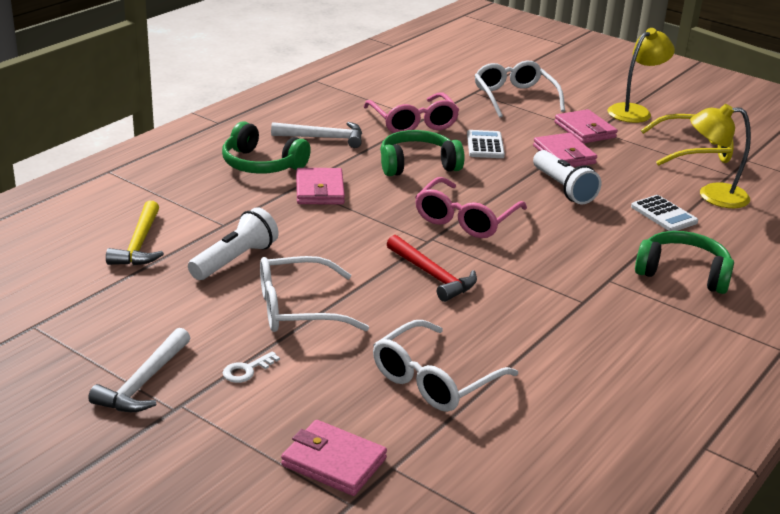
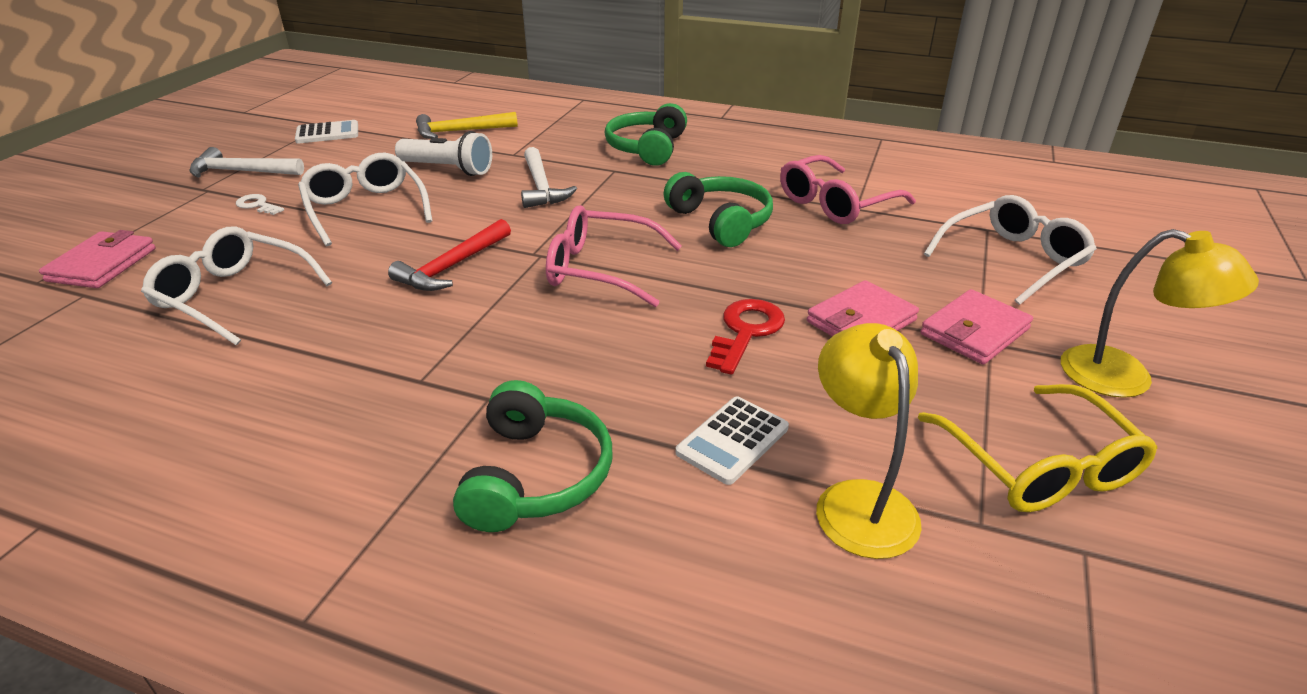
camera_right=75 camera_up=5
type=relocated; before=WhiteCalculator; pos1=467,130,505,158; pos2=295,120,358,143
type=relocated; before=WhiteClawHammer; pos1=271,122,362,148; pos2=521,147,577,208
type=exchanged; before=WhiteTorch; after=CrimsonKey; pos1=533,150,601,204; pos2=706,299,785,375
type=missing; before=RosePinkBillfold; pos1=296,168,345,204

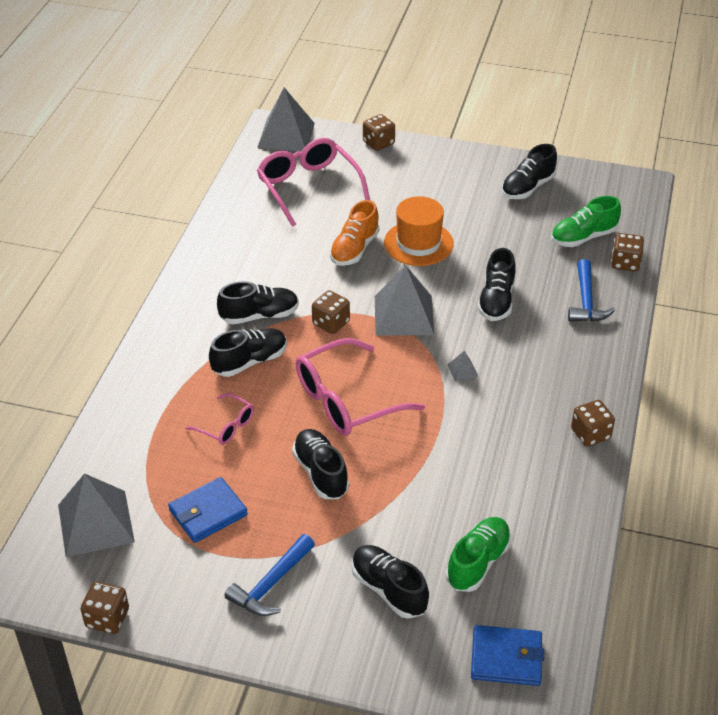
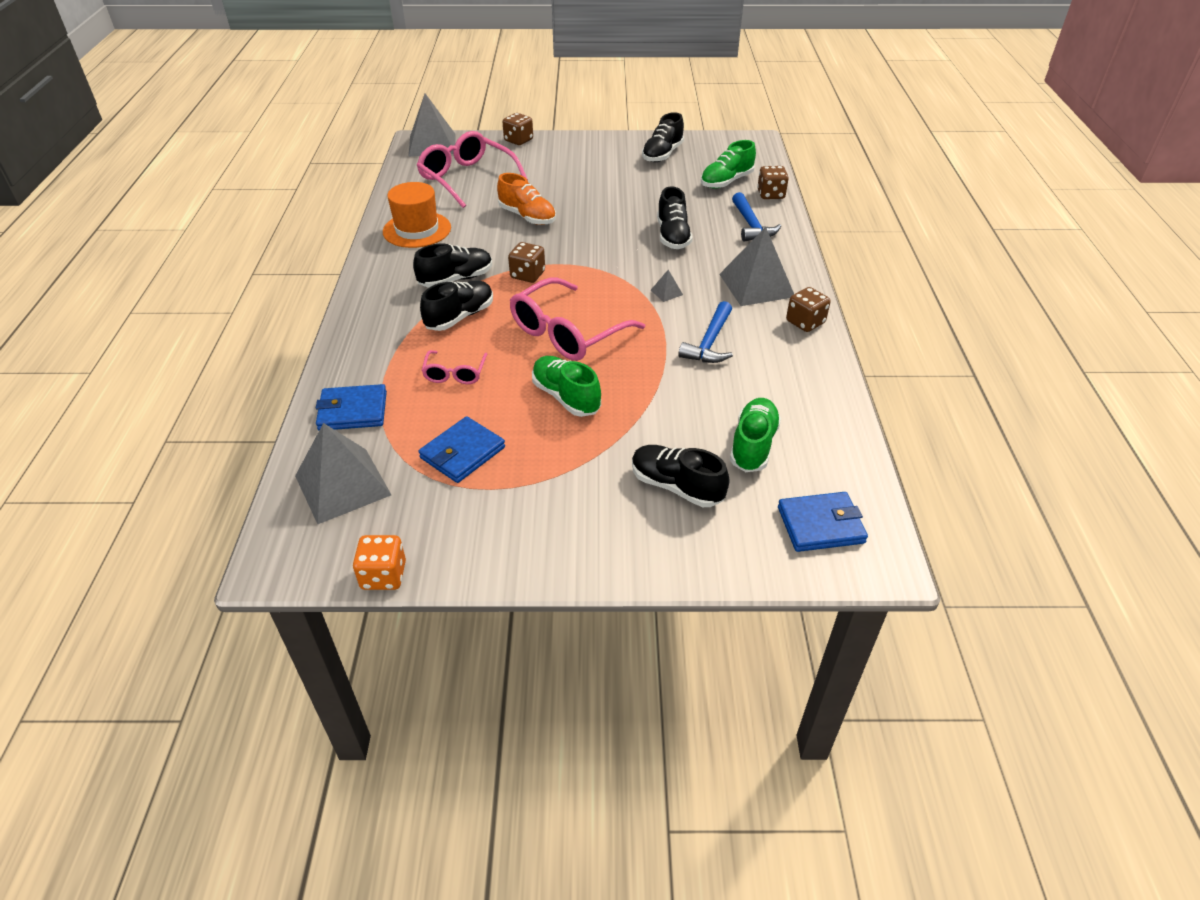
camera_right=-15 camera_up=0
type=appeared; after=BlueBillfold; pos2=316,384,387,430
type=colour; before=RussetDice; after=OrangeDice; pos1=81,582,129,634; pos2=353,535,406,590
type=relocated; before=OrangeTopHat; pos1=384,196,454,266; pos2=383,182,451,248
type=spun; before=RosePinkGlasses; pos1=185,393,254,445; pos2=422,350,488,384; turn=75
type=spun; before=OrangeLaceUpShoe; pos1=330,200,380,266; pos2=497,173,556,225; turn=-60
type=colour; before=BlackLaceUpShoe; after=LeafGreenLaceUpShoe; pos1=292,429,349,499; pos2=532,356,601,417
type=relocated; before=BlueClawHammer; pos1=225,534,315,616; pos2=678,301,733,363
type=relocated; before=GreyPyramid; pos1=375,265,434,336; pos2=719,227,794,306

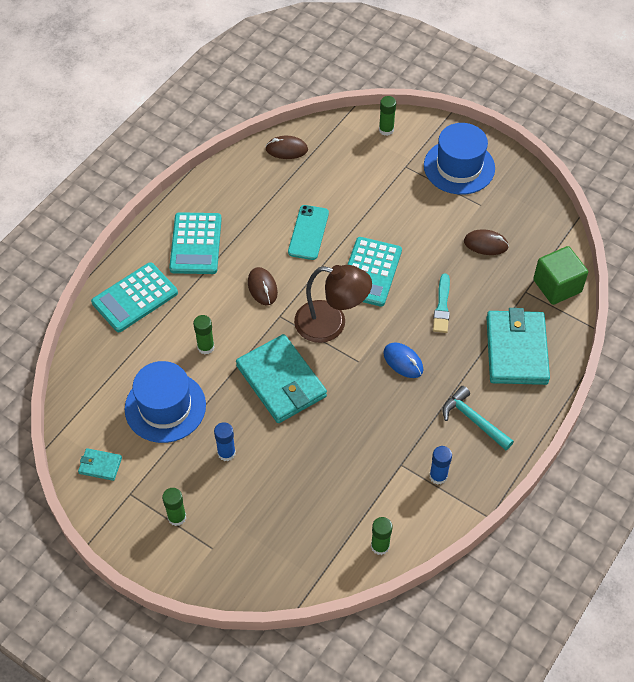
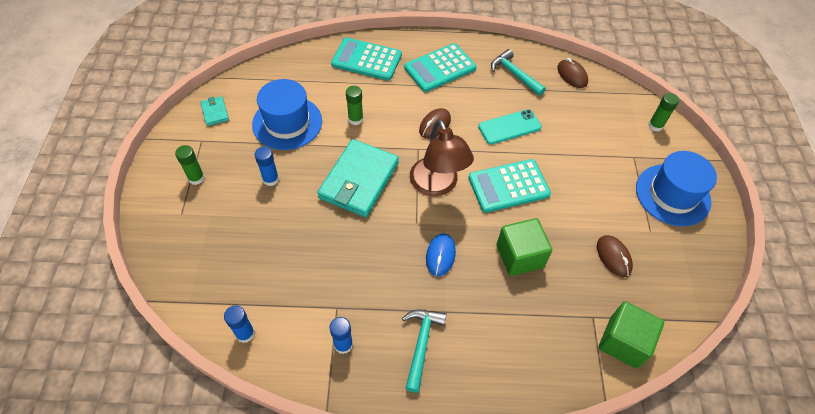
camera_right=55 camera_up=0
type=colour; before=LeafGreenGlueStick; after=BlueGlueStick; pos1=371,517,393,555; pos2=224,305,255,343
type=appeared; after=AquaClawHammer; pos2=491,49,546,96
type=exchanged; before=AquaPaintbrush; after=LeafGreenSolidCube; pos1=433,274,450,333; pos2=497,218,552,276
type=missing; before=AquaBillfold; pos1=486,308,550,385

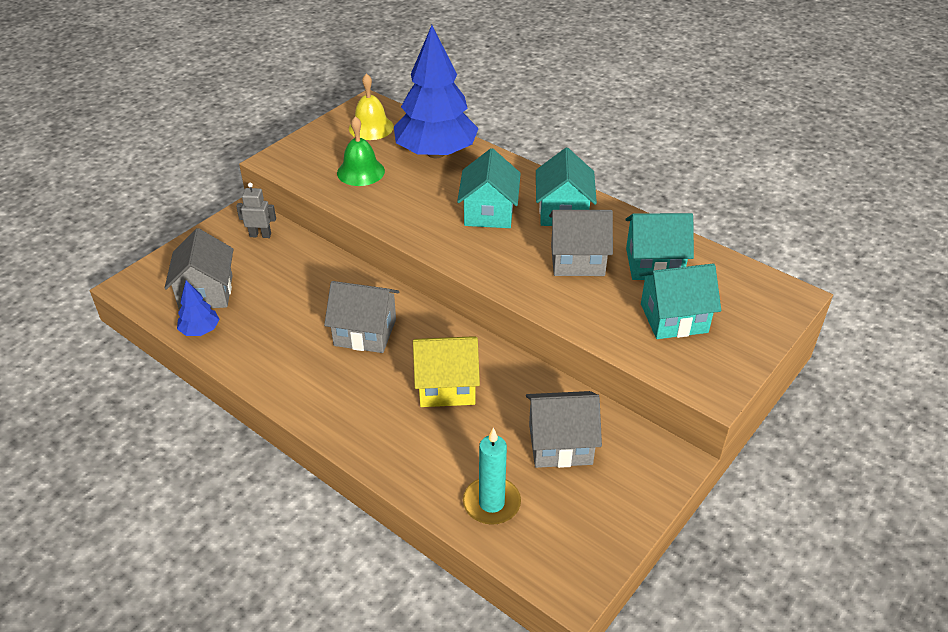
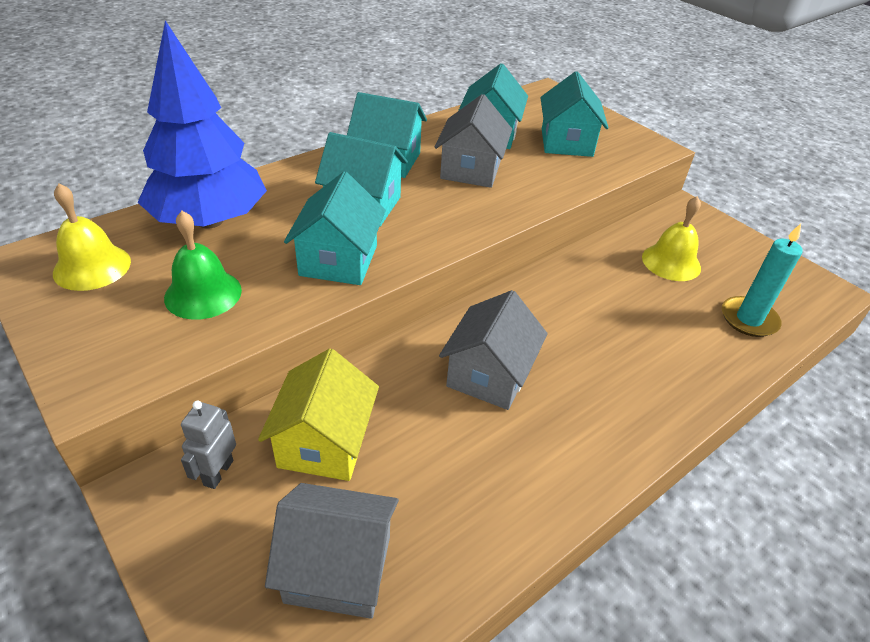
camera_right=-80 camera_up=0
type=relocated; before=YellowToyHouse; pos1=413,336,480,407; pos2=258,349,379,481
type=appeared; after=AquaToyHouse; pos2=284,172,386,285
type=exchanged; before=GreyToyHouse; after=YellowHandBell; pos1=526,391,602,468; pos2=642,196,701,281
type=missing; before=BlueFirTree; pos1=177,280,220,336

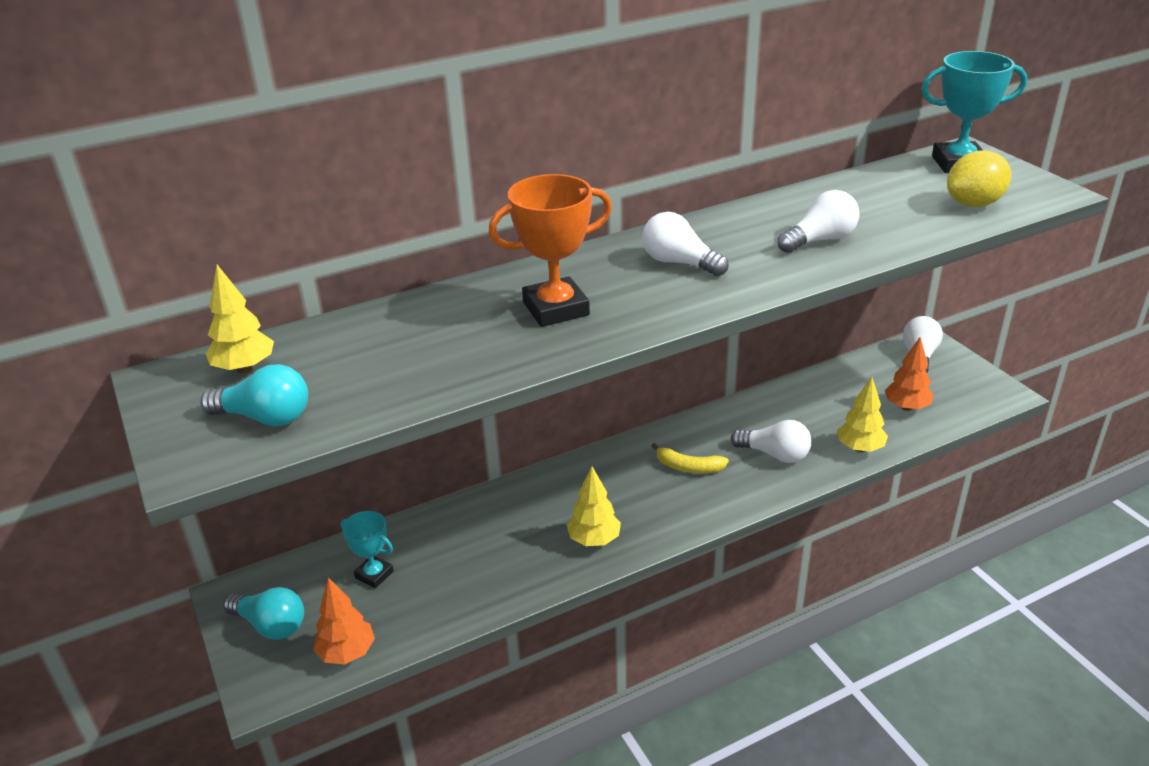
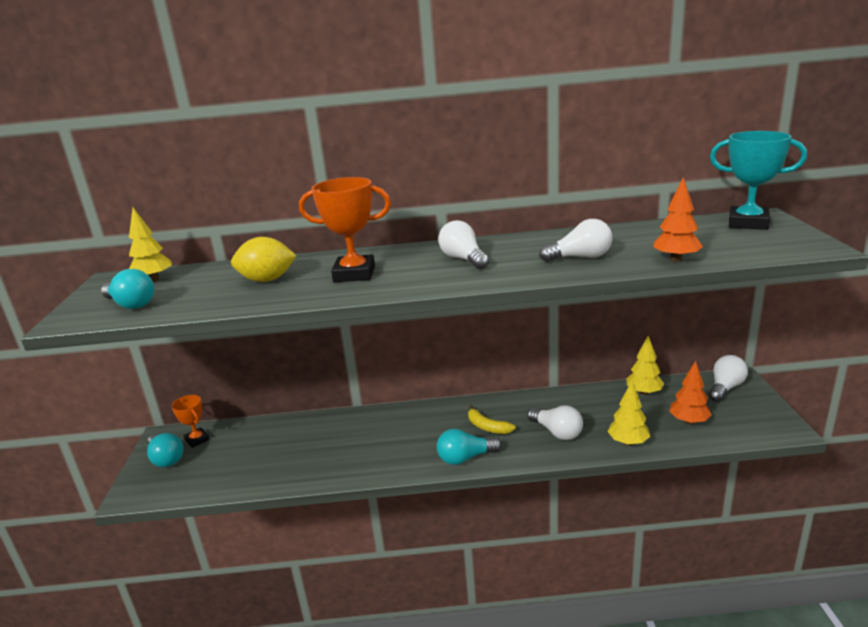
camera_right=25 camera_up=-10
type=appeared; after=OrangeTrophy; pos2=171,395,209,448
type=relocated; before=YellowToyLemon; pos1=947,150,1012,207; pos2=231,237,297,282
type=appeared; after=AquaLightbulb; pos2=437,429,502,465
type=relocated; before=YellowFirTree; pos1=567,466,621,546; pos2=626,336,664,395
type=relocated; before=OrangeFirTree; pos1=313,577,375,664; pos2=653,177,703,262
type=missing; before=AquaTrophy; pos1=341,511,394,588

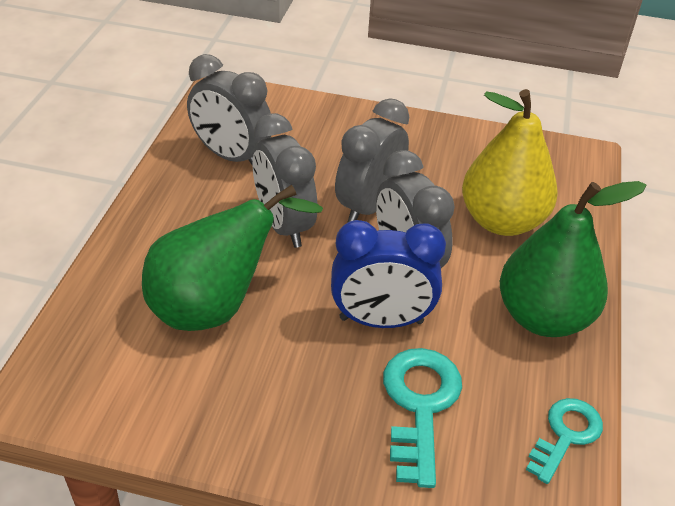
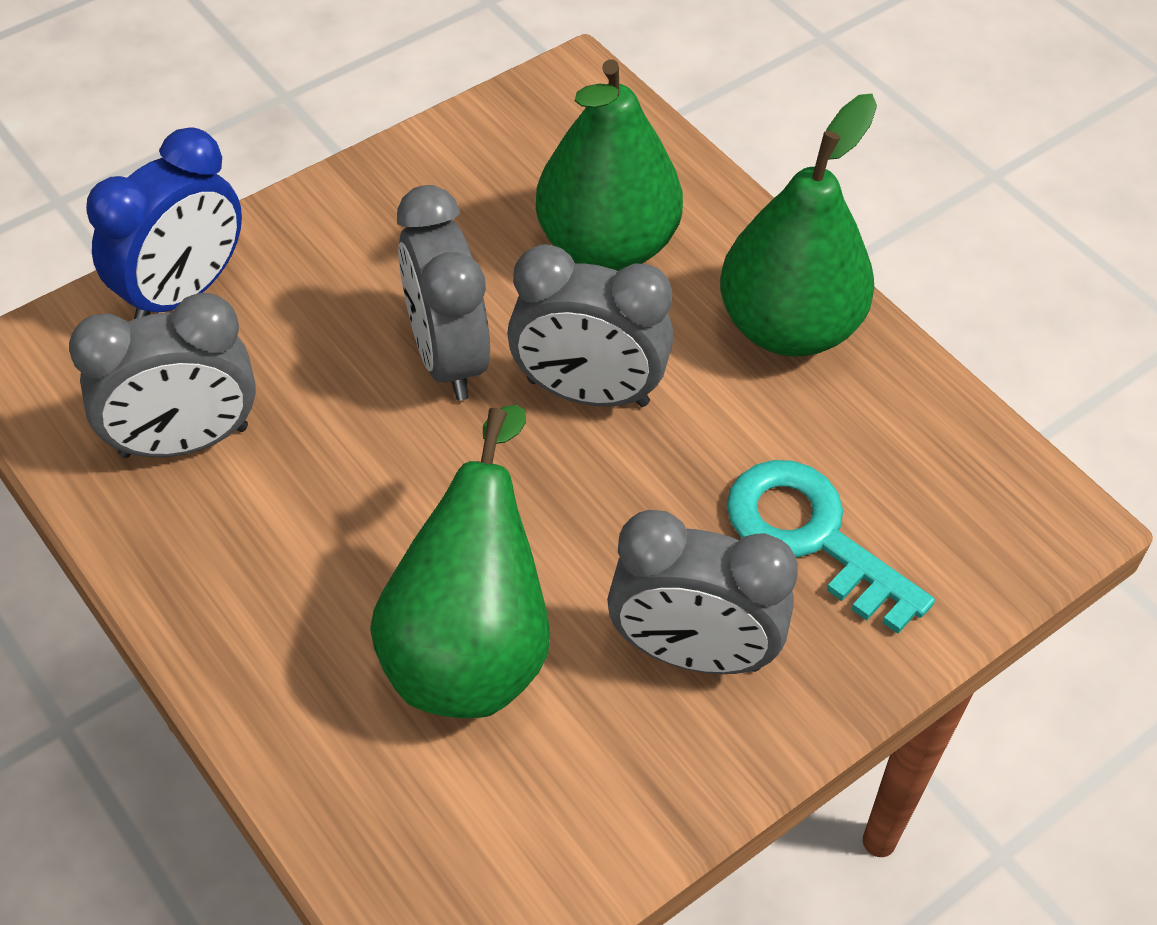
camera_right=-50 camera_up=10
type=relocated; before=BlueBedsideClock; pos1=331,220,446,328; pos2=86,127,242,319
type=colour; before=YellowPearFruit; after=LeafGreenPearFruit; pos1=462,89,558,236; pos2=536,59,683,271
type=relocated; before=GreyBedsideClock; pos1=253,113,317,248; pos2=607,510,798,674
type=missing; before=AquaKey; pos1=526,398,603,484

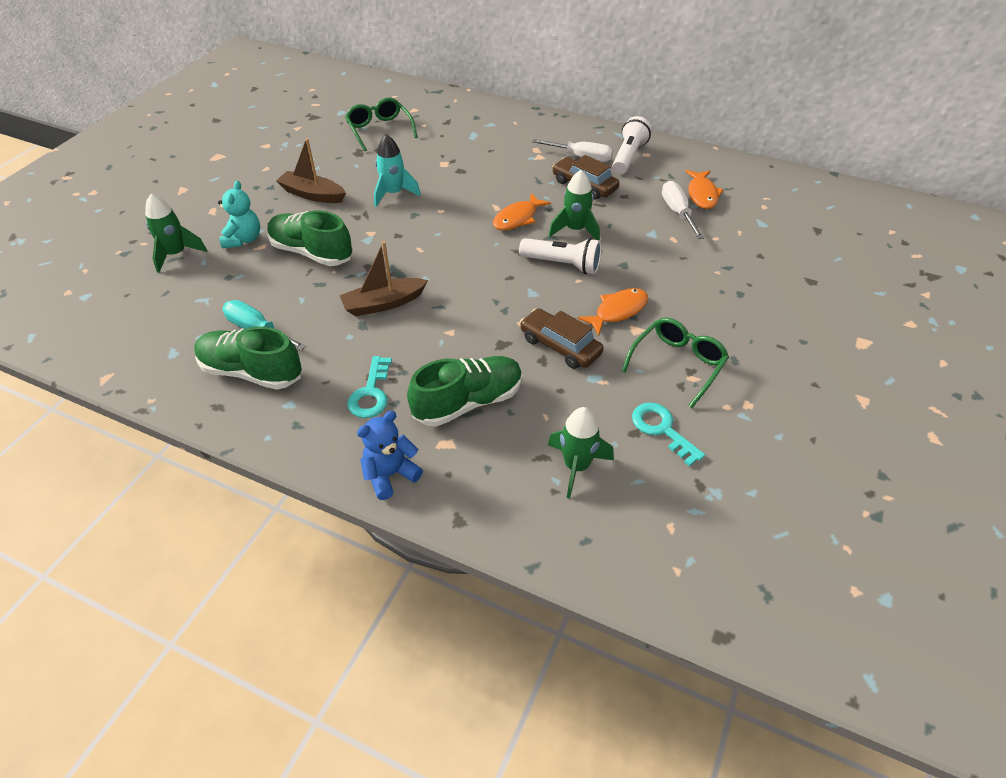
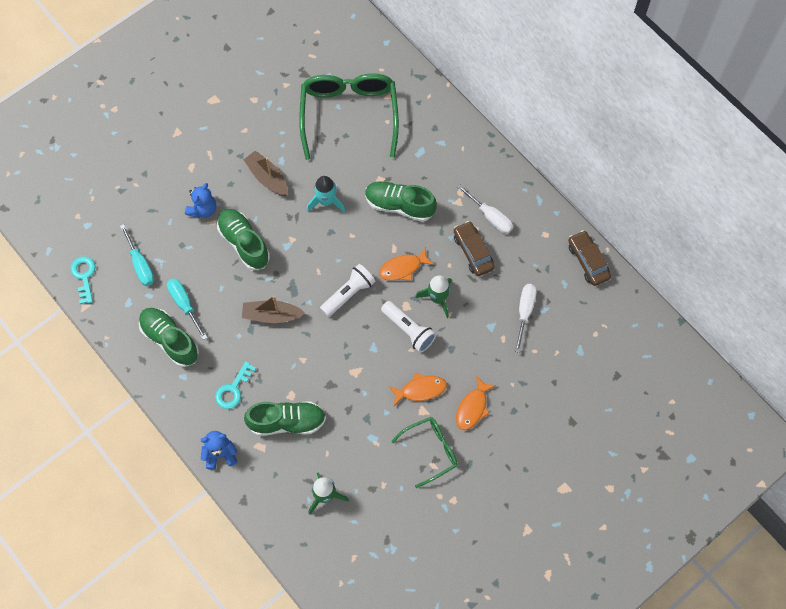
camera_right=25 camera_up=20
type=relocated; before=AquaKey; pos1=632,402,705,466; pos2=71,256,96,304
type=appeared; after=AquaFlatScrewdriver; pos2=120,224,154,286
type=colour; before=AquaTeddyBear; after=BlueTeddyBear; pos1=218,181,260,248; pos2=185,183,216,218
type=size; before=LeafGreenGlasses; pos1=345,97,417,151; pos2=299,73,399,160; scale=1.81
type=relocated; before=WhiteTorch; pos1=612,116,652,174; pos2=320,264,376,317
type=appeared; after=LeafGreenLaceUpShoe; pos2=365,181,437,222
type=relocated; before=OrangeFish; pos1=685,170,723,209; pos2=456,376,496,430
type=relocated; before=RussetCar; pos1=520,308,604,369; pos2=568,230,611,286
type=missing; before=LeafGreenSpaceship; pos1=145,194,207,273

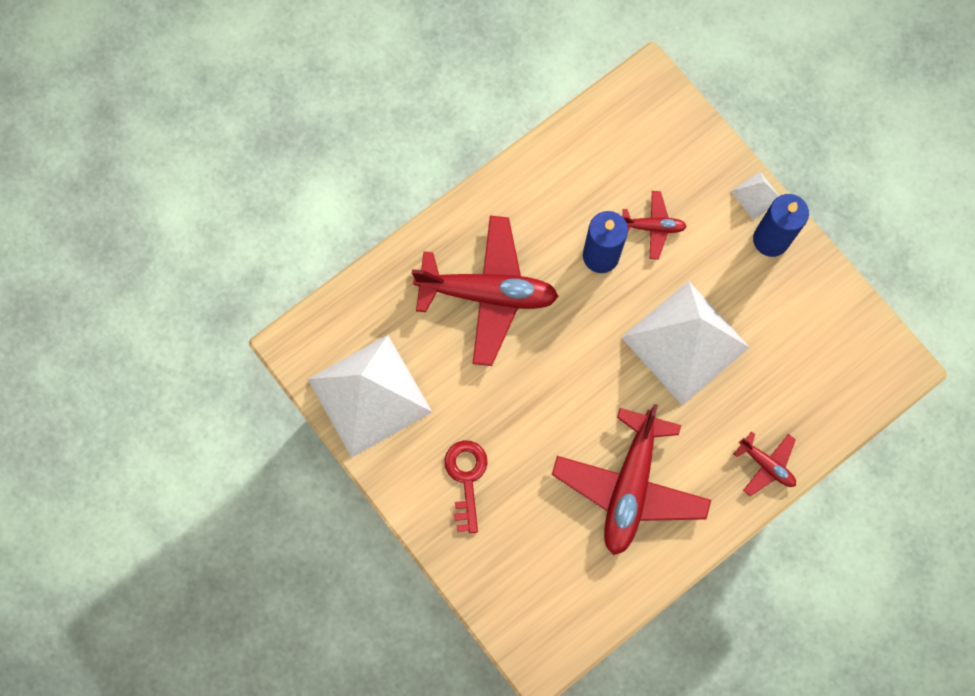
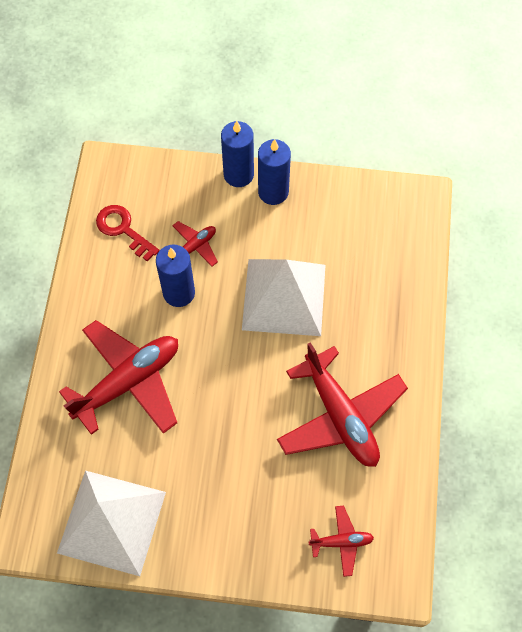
camera_right=-45 camera_up=-10
type=relocated; before=CrimsonKey; pos1=444,440,488,533; pos2=96,205,160,262
type=exchanged; before=WhitePyramid; after=BlueCandle; pos1=731,172,779,220; pos2=221,121,254,187
type=relocated; before=CrimsonPlane; pos1=734,432,796,496; pos2=309,506,374,577

